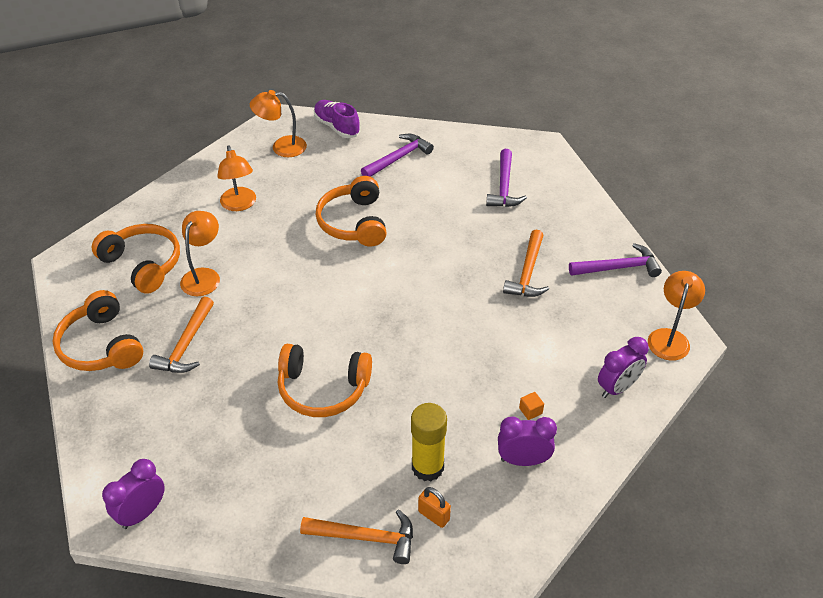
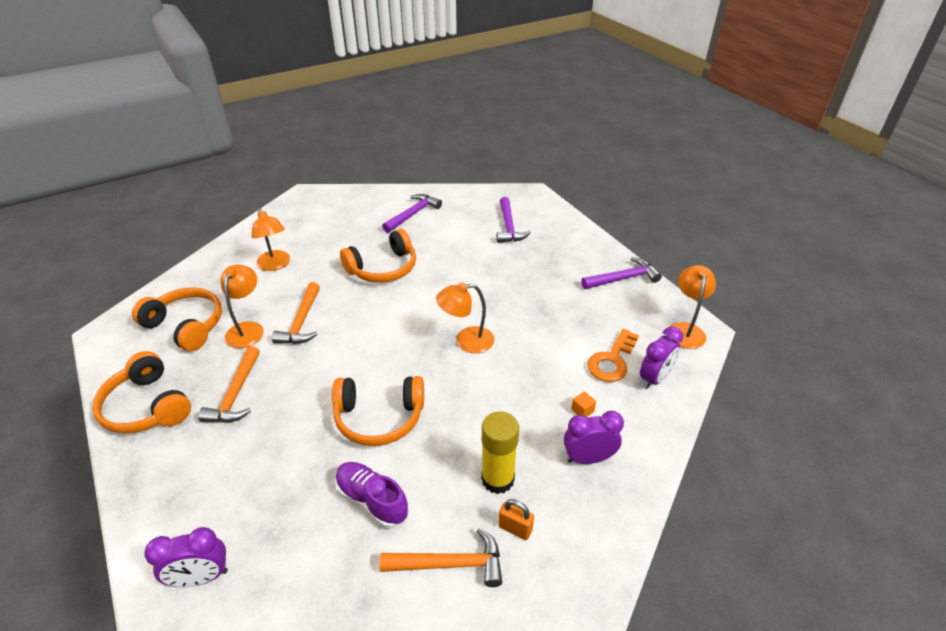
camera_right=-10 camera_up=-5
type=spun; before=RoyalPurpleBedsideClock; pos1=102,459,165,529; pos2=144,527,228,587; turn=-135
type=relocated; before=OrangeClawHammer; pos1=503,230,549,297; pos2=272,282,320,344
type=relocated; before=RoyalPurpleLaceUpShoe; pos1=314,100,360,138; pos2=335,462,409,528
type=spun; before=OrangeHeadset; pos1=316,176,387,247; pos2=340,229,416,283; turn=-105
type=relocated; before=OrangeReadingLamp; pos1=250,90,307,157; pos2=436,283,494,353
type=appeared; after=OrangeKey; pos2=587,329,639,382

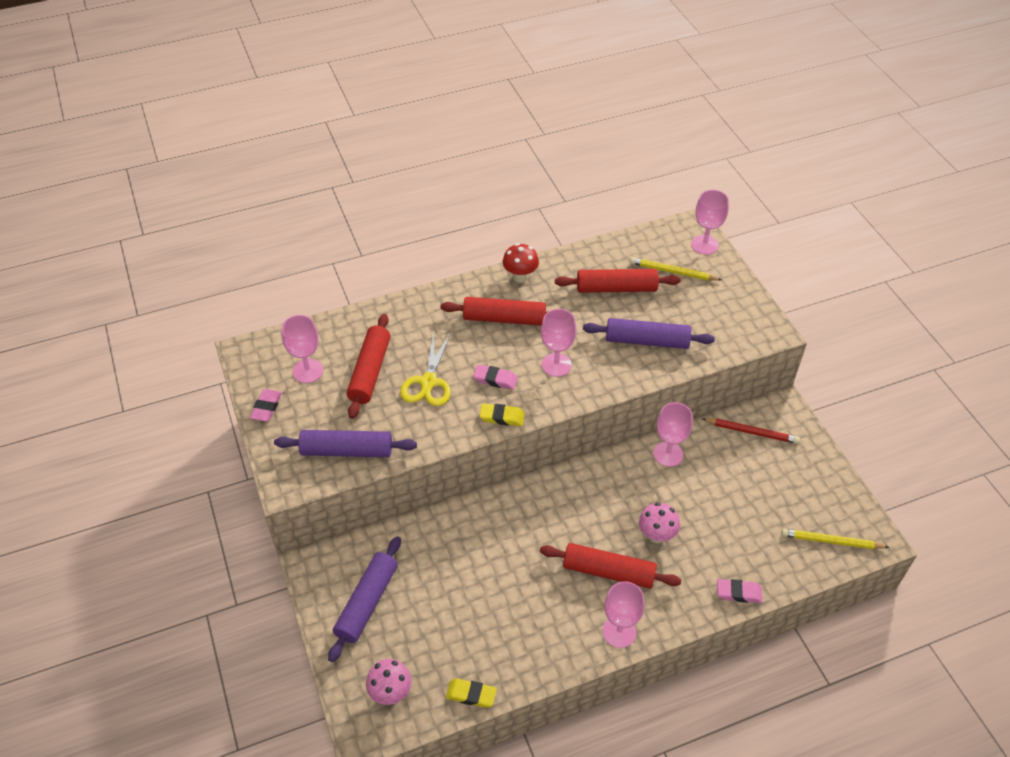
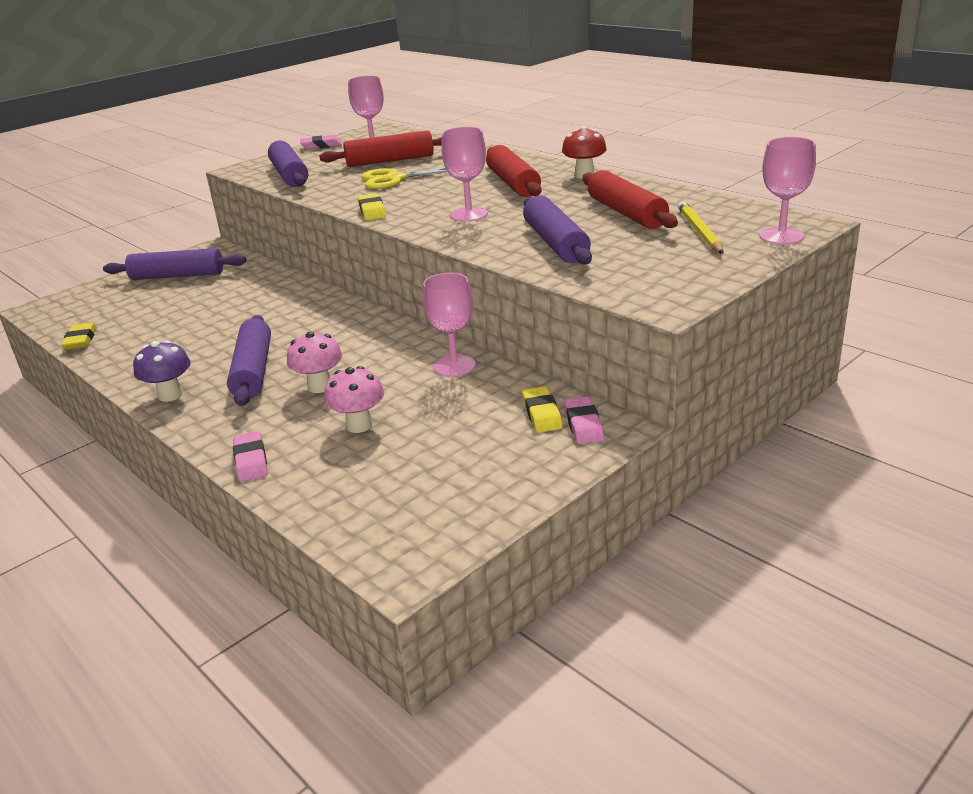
camera_right=70 camera_up=-20
type=exchanged; before=RosePinkGoblet; after=RoyalPurpleMushroom; pos1=603,581,645,648; pos2=133,340,191,402
type=colour; before=CrimsonPastryRoller; after=RoyalPurplePastryRoller; pos1=540,543,681,589; pos2=227,315,271,406
type=relocated; before=RosePinkMushroom; pos1=366,659,412,705; pos2=324,366,384,433
type=exchanged; before=CrimsonWoodenPencil; after=YellowGumEraser; pos1=702,418,800,444; pos2=522,386,563,433
type=relocated; before=RosePinkGumEraser; pos1=473,364,518,390; pos2=564,396,604,444
type=missing; before=YellowWoodenPencil; pos1=781,529,890,549

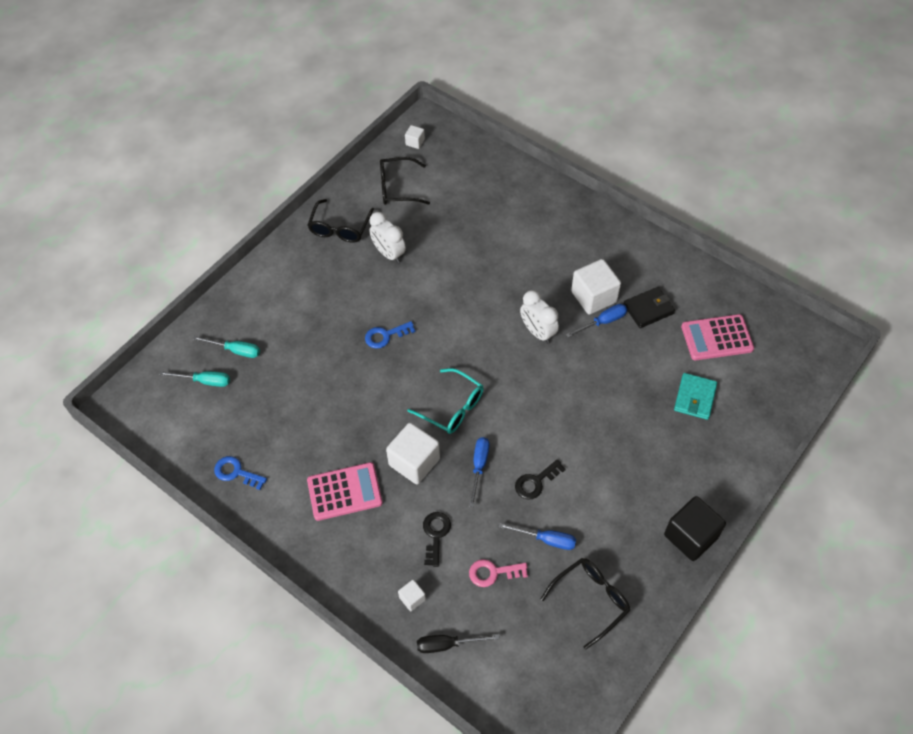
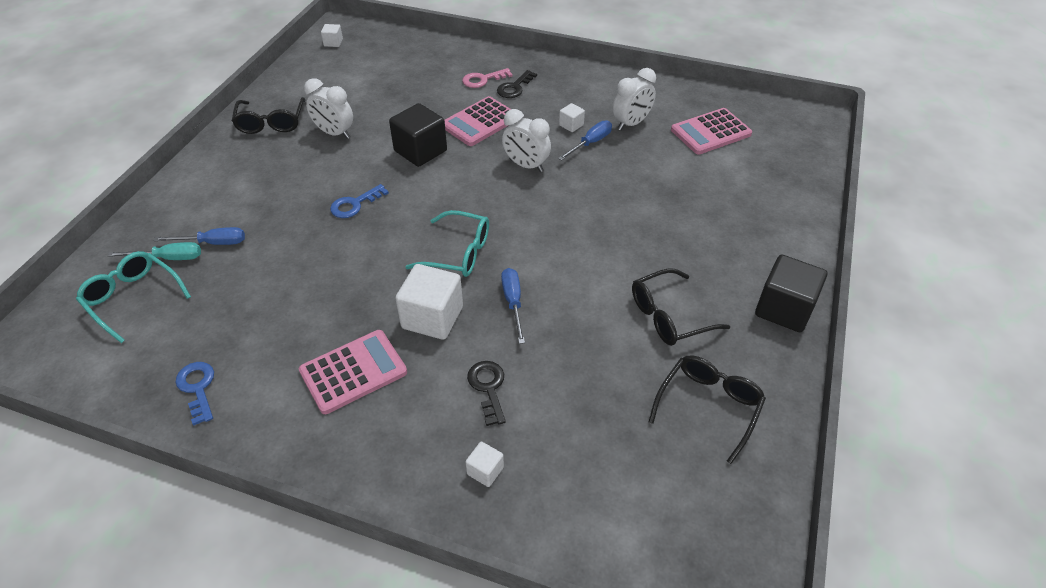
camera_right=-20 camera_up=-10
type=exchanged; before=AquaFlatScrewdriver; after=AquaGlasses; pos1=159,371,230,387; pos2=76,251,191,343
type=relocated; before=BlueFlatScrewdriver; pos1=499,523,576,550; pos2=154,227,245,245
type=spun; before=BlueKey; pos1=214,456,267,490; pos2=175,362,214,426; turn=60
type=appeared; after=BlackSolidCube; pos2=389,103,447,167
type=appeared; after=RosePinkCalculator; pos2=445,96,511,146
type=relocated; before=RosePinkKey; pos1=469,559,528,587; pos2=462,68,513,88
type=relocated; before=BlackKey; pos1=515,459,566,499; pos2=497,70,537,98
type=size; before=WhiteSolidCube; pos1=571,259,621,315; pos2=559,103,585,132; scale=0.48
type=exchanged; before=BlackBillfold; after=WhiteBedsideClock; pos1=623,287,675,328; pos2=613,68,656,130
type=relocated; before=BlackGlasses; pos1=380,157,430,205; pos2=632,268,730,346
type=missing; before=BlackFlatScrewdriver; pos1=417,634,500,653
type=missing; before=AquaBillfold; pos1=674,373,717,420

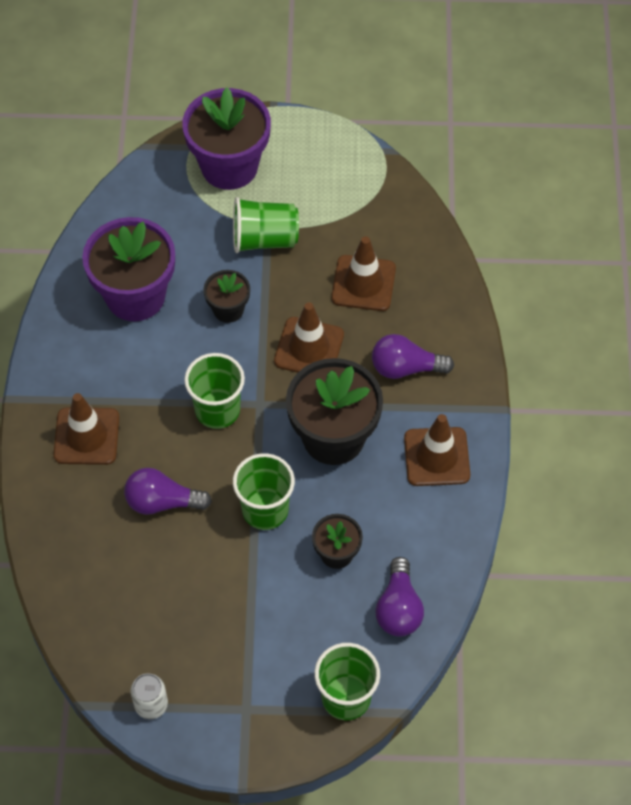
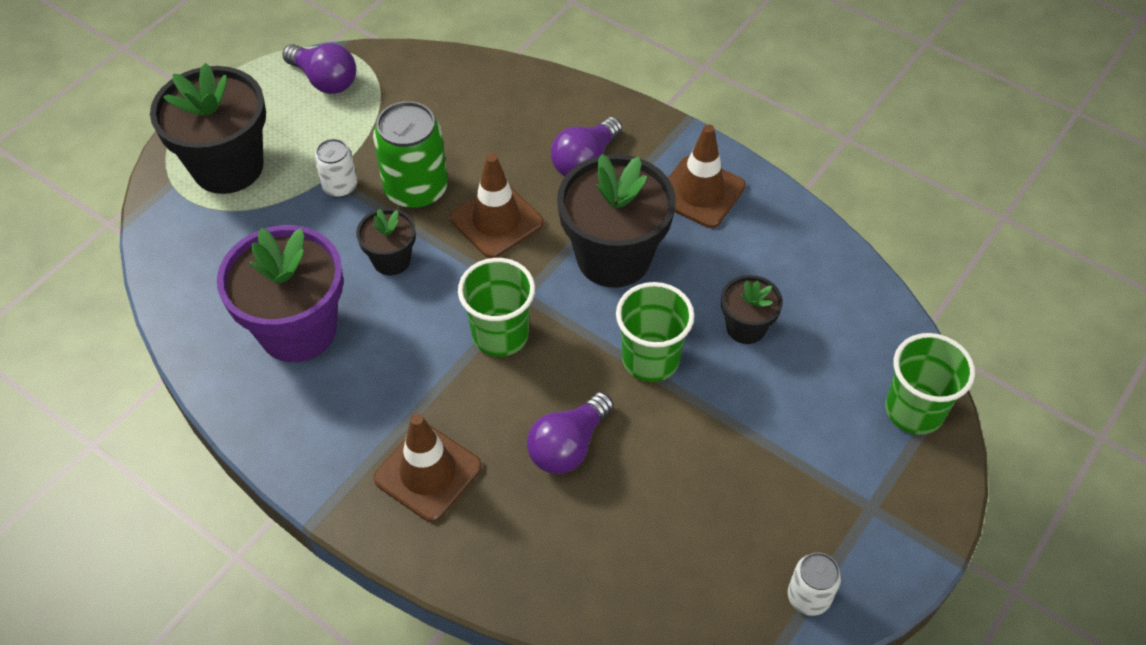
camera_right=-55 camera_up=-5
type=colour; before=RoyalPurplePottedPlant; after=BlackPottedPlant; pos1=182,88,271,190; pos2=150,63,266,194
type=relocated; before=RoyalPurpleLightbulb; pos1=375,557,424,637; pos2=282,43,356,94
type=exchanged; before=LeafGreenBeaker; after=WhiteSodaCan; pos1=233,197,299,253; pos2=315,139,357,197
type=appeared; after=LeafGreenSodaCan; pos2=373,101,448,209
type=missing; before=RussetTrafficCone; pos1=331,236,396,311

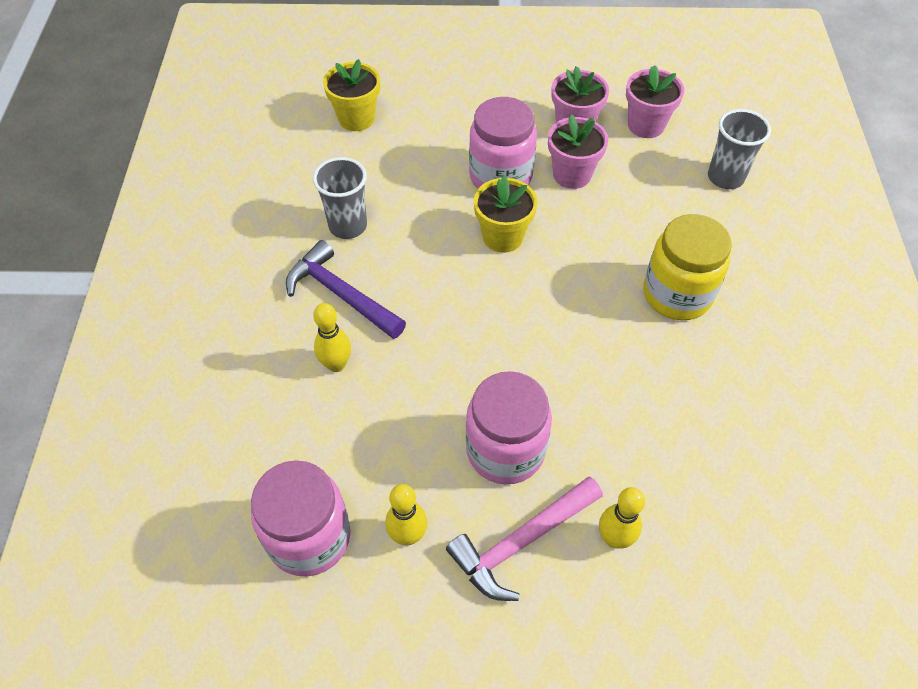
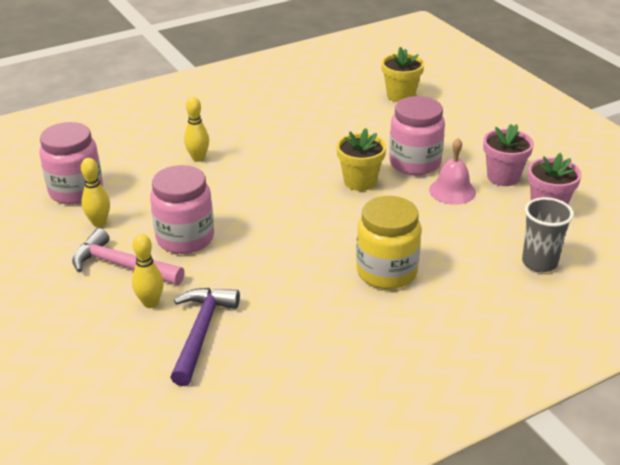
camera_right=60 camera_up=-20
type=relocated; before=RoyalPurpleClawHammer; pos1=286,240,406,339; pos2=170,288,240,386
type=exchanged; before=RosePinkPottedPlant; after=RosePinkHandBell; pos1=548,115,608,189; pos2=429,138,476,205
type=missing; before=GreyBeaker; pos1=313,157,367,239

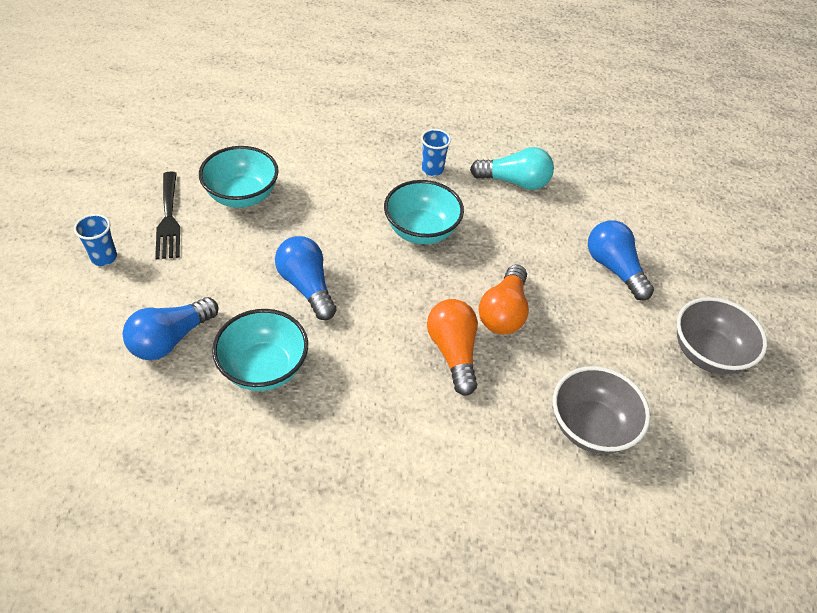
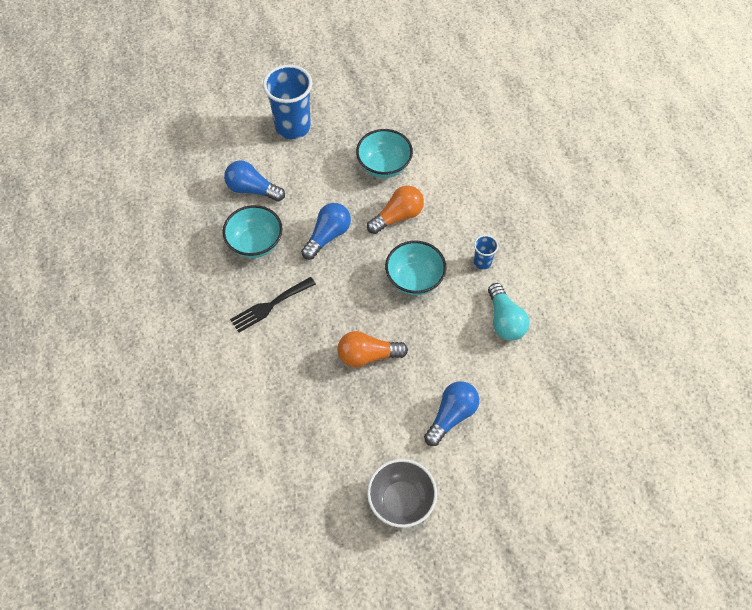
camera_right=70 camera_up=10
type=relocated; before=BlackTableFork; pos1=155,172,180,259; pos2=230,277,316,332
type=size; before=BlueBeaker; pos1=74,214,117,266; pos2=263,65,312,139; scale=2.13
type=relocated; before=OrangeLightbulb; pos1=427,299,478,396; pos2=367,186,424,234
type=missing; before=GreyServingBowl; pos1=553,366,650,454

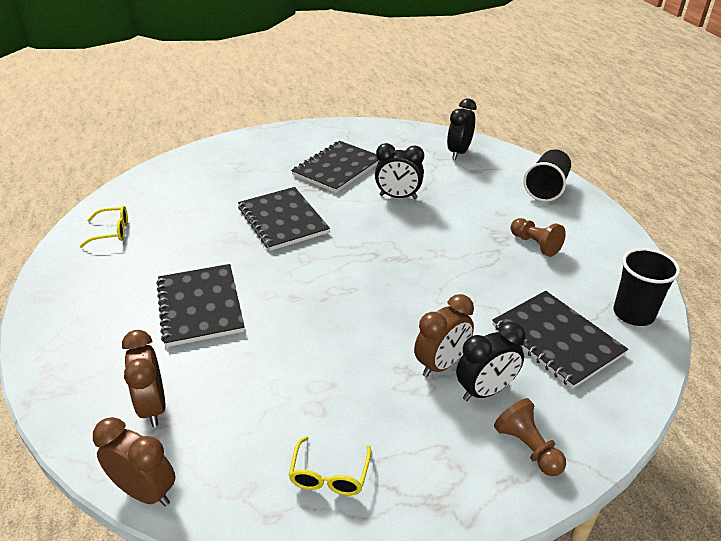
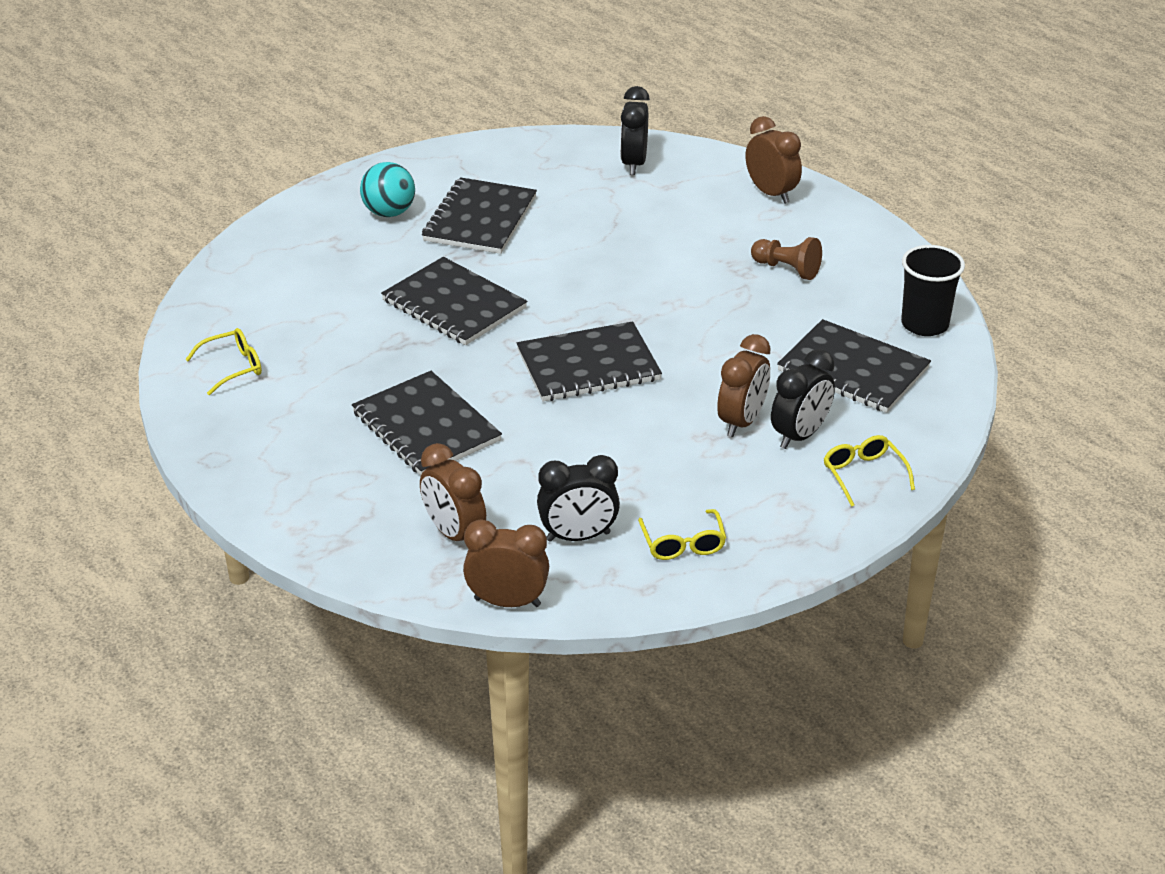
camera_right=-20 camera_up=0
type=appeared; after=AquaSphere; pos2=360,162,415,217
type=appeared; after=BlackNotebook; pos2=517,321,662,401
type=relocated; before=BlackBedsideClock; pos1=375,143,424,199; pos2=537,455,620,542
type=exchanged; before=BlackBeaker; after=RussetBedsideClock; pos1=523,149,571,202; pos2=746,116,802,204
type=exchanged; before=RussetChessPawn; after=YellowGlasses; pos1=494,398,566,476; pos2=824,435,915,507

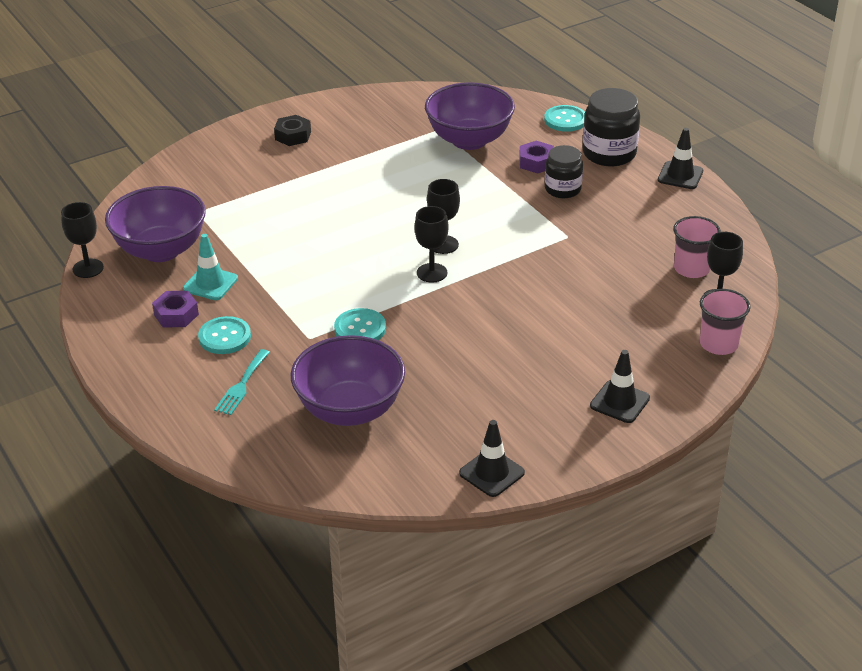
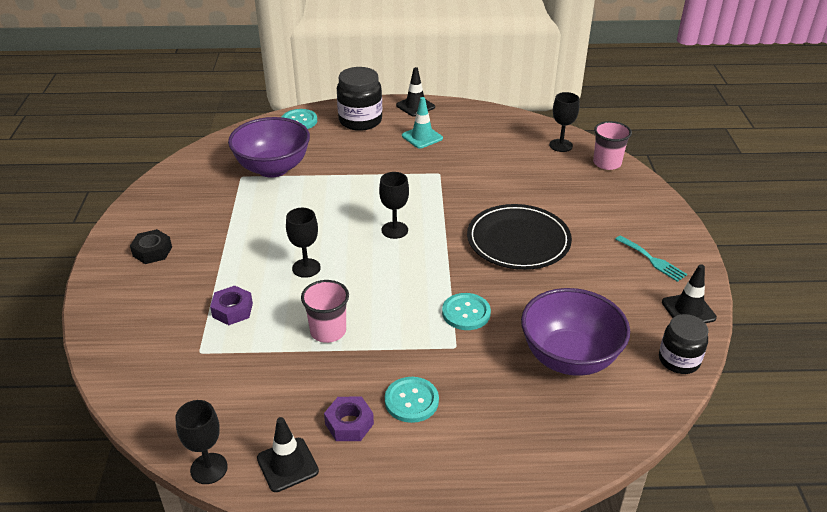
camera_right=-60 camera_up=0
type=relocated; before=RoyalPurpleHexagonNut; pos1=519,141,554,174; pos2=210,286,253,325
type=relocated; before=BlackTrafficCone; pos1=590,350,650,423; pos2=257,417,319,492
type=relocated; before=BlackGoblet; pos1=415,206,449,283; pos2=286,208,321,278
type=relocated; before=RosePinkBeaker; pos1=673,216,721,278; pos2=301,280,349,343
type=relocated; before=AquaTrafficCone; pos1=183,234,238,300; pos2=402,97,443,149
type=appeared; after=BlackFlatDish; pos2=467,204,572,270
type=relocated; before=AquaTableFork; pos1=214,349,270,415; pos2=615,235,687,282
type=relocated; before=BlackJar; pos1=545,145,583,198; pos2=659,314,709,374
type=missing; before=RoyalPurpleServingBowl; pos1=105,186,206,262

